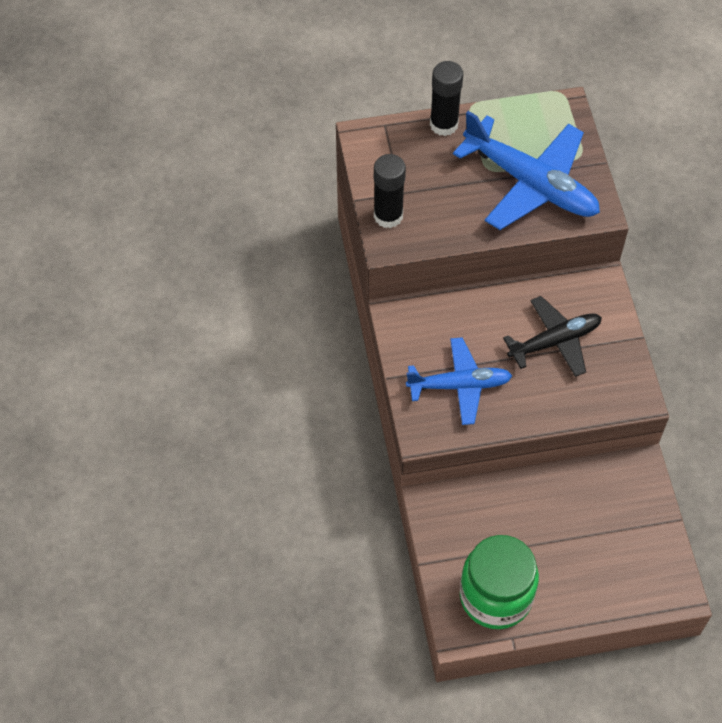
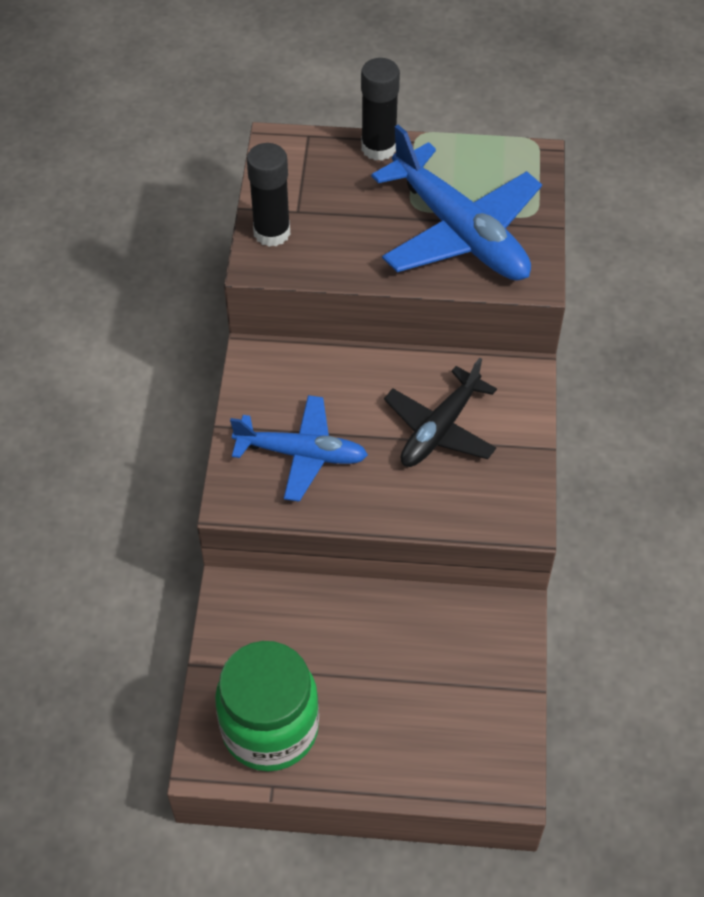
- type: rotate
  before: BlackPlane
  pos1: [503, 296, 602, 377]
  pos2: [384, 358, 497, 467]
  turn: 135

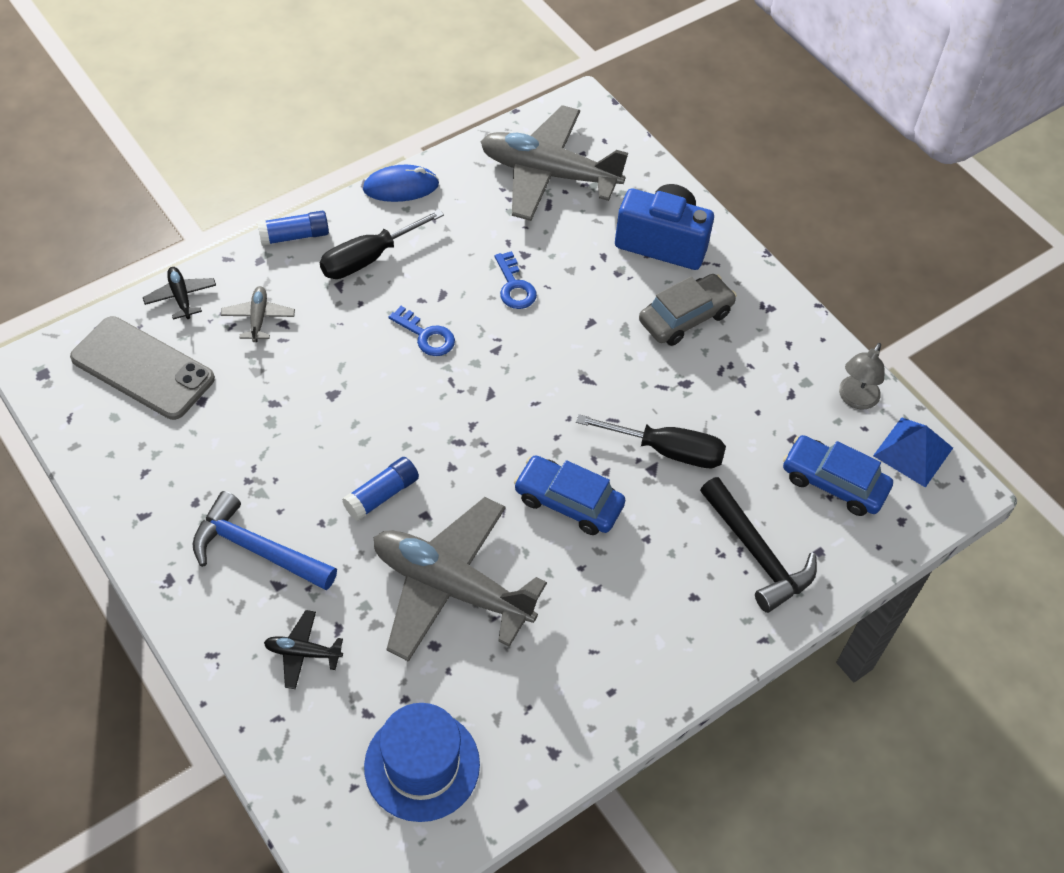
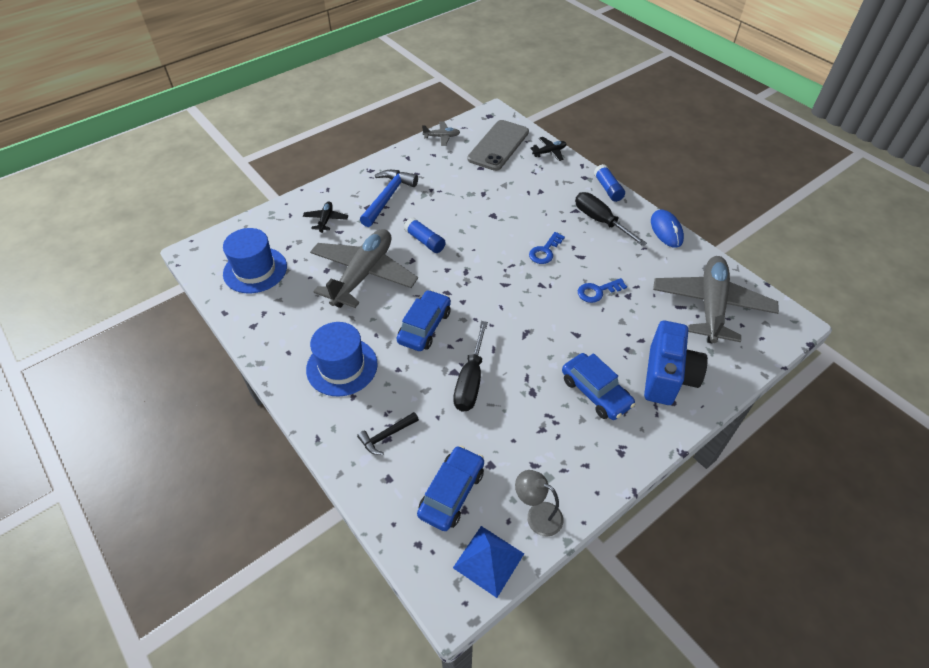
- type: move
  before: GrayPlane
  pos1: [221, 286, 295, 342]
  pos2: [422, 121, 460, 146]
- type: recolor
  before: GrayCar
  after: CobaltCar
  pos1: [639, 274, 737, 346]
  pos2: [562, 353, 635, 420]
- type: resize
  before: BlackClawHammer
  pos1: [700, 477, 817, 613]
  pos2: [357, 412, 419, 455]
  scale: 0.56
- type: insert
  after: CobaltTopHat
  pos2: [306, 322, 378, 396]

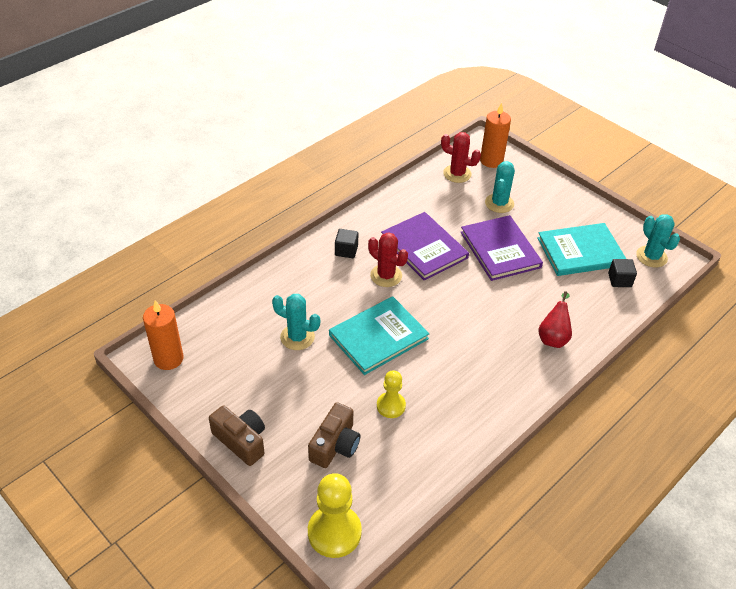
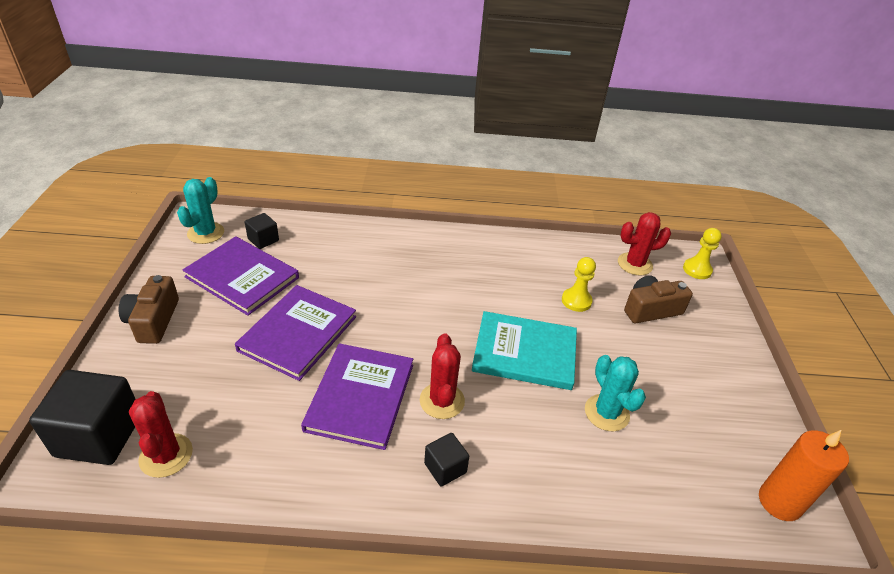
- type: move
  before: DarkBrownCamera
  pos1: [209, 406, 265, 466]
  pos2: [119, 275, 179, 344]
- type: resize
  before: GoldenChessPawn
  pos1: [308, 473, 362, 558]
  pos2: [683, 228, 722, 279]
  scale: 0.61
- type: replace
  before: OrangeColouredPillarCandle
  after: BlackSolidCube
  pos1: [480, 103, 511, 168]
  pos2: [29, 370, 136, 465]
- type: delete
  before: TurquoiseSaguaroCactus
  pos1: [485, 161, 515, 213]
- type: recolor
  before: TurquoiseHardcover
  after: PurpleHardcover
  pos1: [537, 223, 626, 276]
  pos2: [183, 236, 299, 316]
- type: delete
  before: RedPear
  pos1: [538, 291, 572, 348]
- type: insert
  after: RedSaguaroCactus
  pos2: [618, 212, 671, 275]

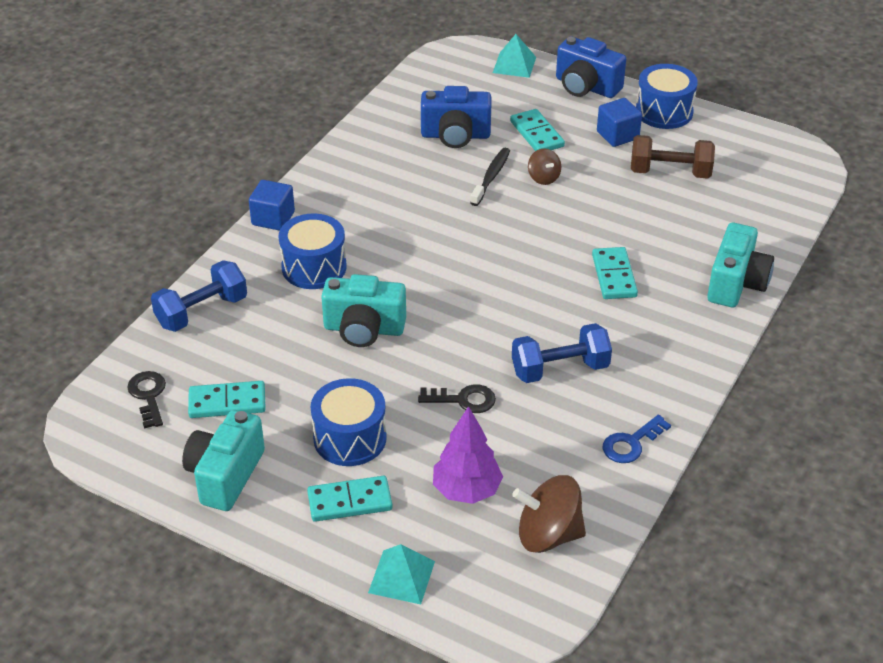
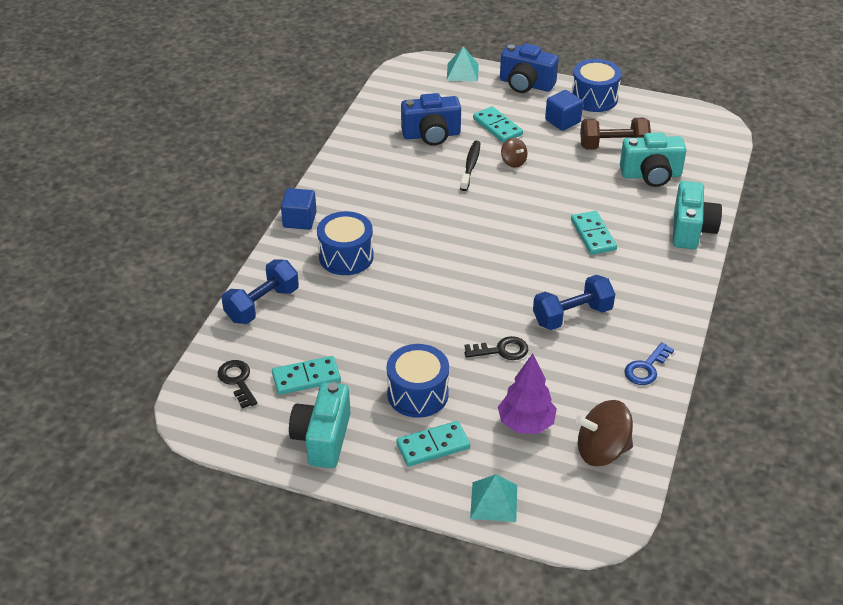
- type: move
  before: TurquoiseCamera
  pos1: [321, 274, 406, 347]
  pos2: [620, 133, 686, 187]

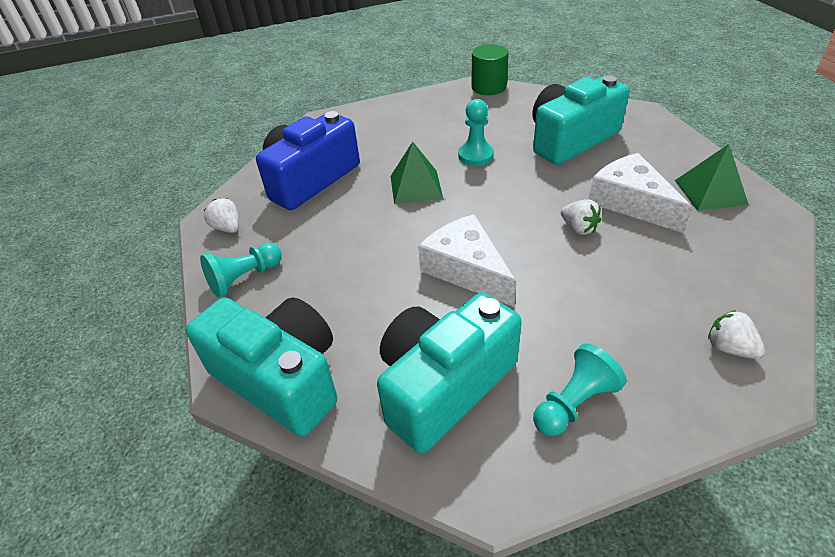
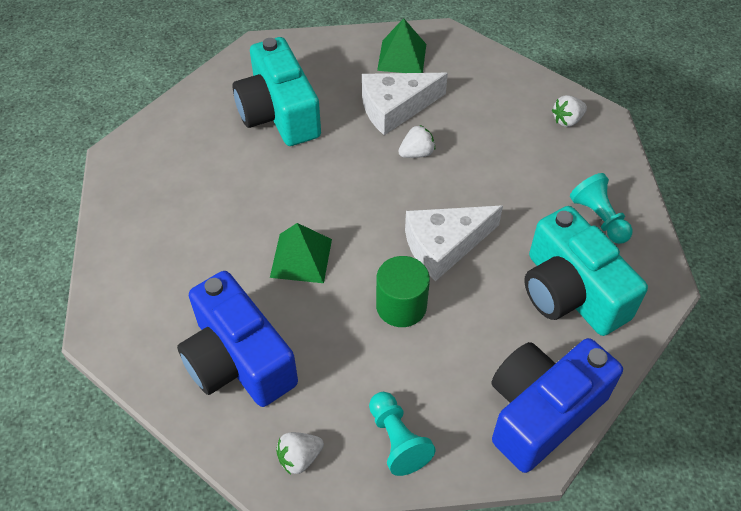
- type: recolor
  before: TurquoiseCamera
  after: CobaltCamera
  pos1: [185, 297, 337, 437]
  pos2: [491, 338, 623, 473]
- type: delete
  before: TurquoiseChessPawn
  pos1: [458, 99, 494, 166]
- type: move
  before: LeafGreenSolidCylinder
  pos1: [472, 44, 509, 95]
  pos2: [376, 256, 430, 327]

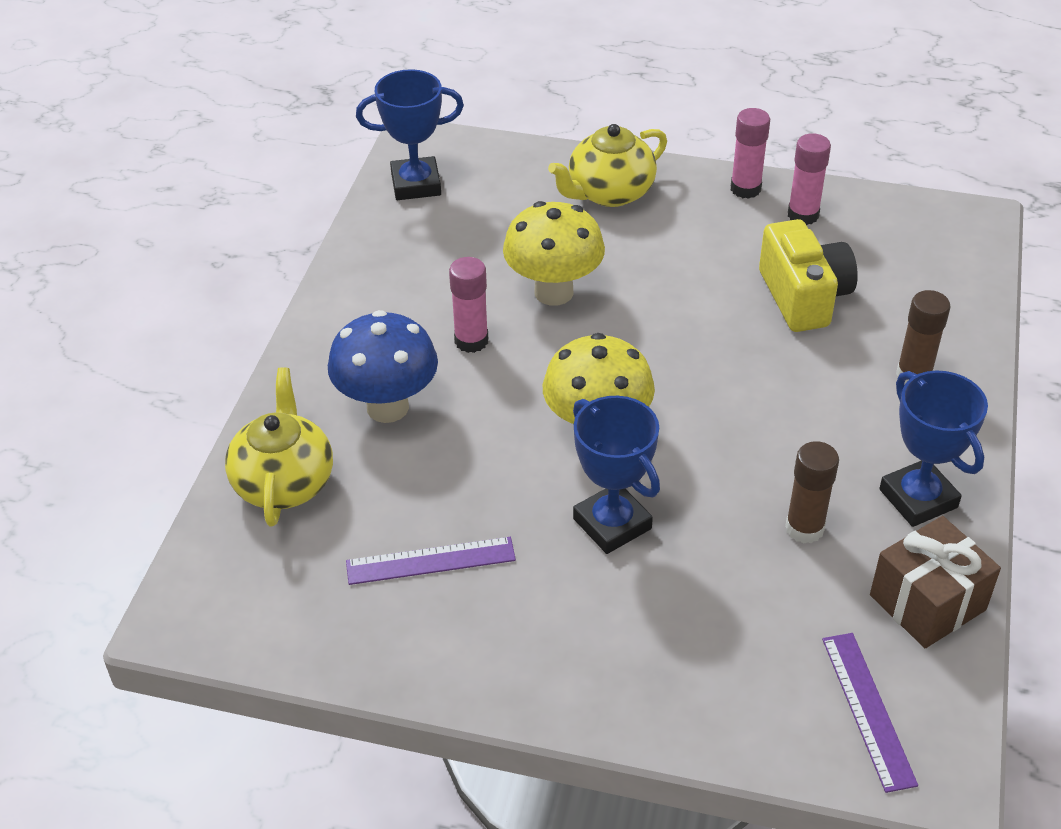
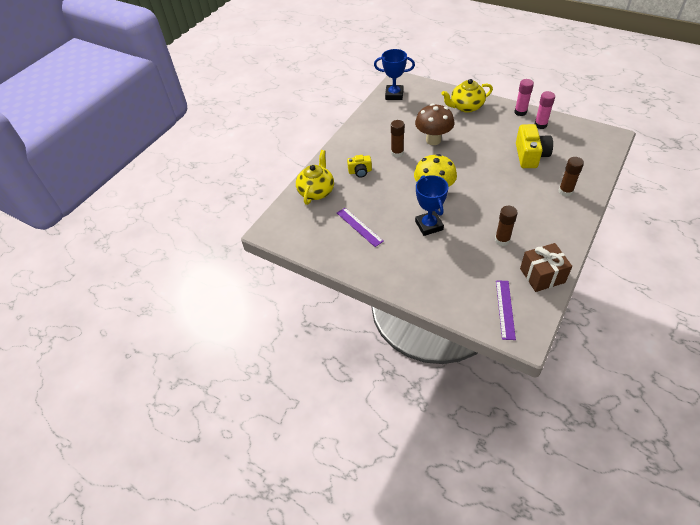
- type: replace
  before: CobaltToadstool
  after: GoldenCamera
  pos1: [328, 310, 438, 423]
  pos2: [347, 155, 372, 178]
- type: rotate
  before: PurpleStraightedge
  pos1: [346, 537, 516, 585]
  pos2: [337, 208, 384, 247]
  turn: 45
- type: recolor
  before: RosyGlueStick
  after: DarkBrownGlueStick
  pos1: [449, 257, 488, 353]
  pos2: [391, 120, 405, 158]
- type: recolor
  before: GoldenToadstool
  after: DarkBrownToadstool
  pos1: [503, 201, 605, 306]
  pos2: [415, 104, 454, 145]
- type: delete
  before: CobaltAwardCup
  pos1: [879, 370, 988, 527]

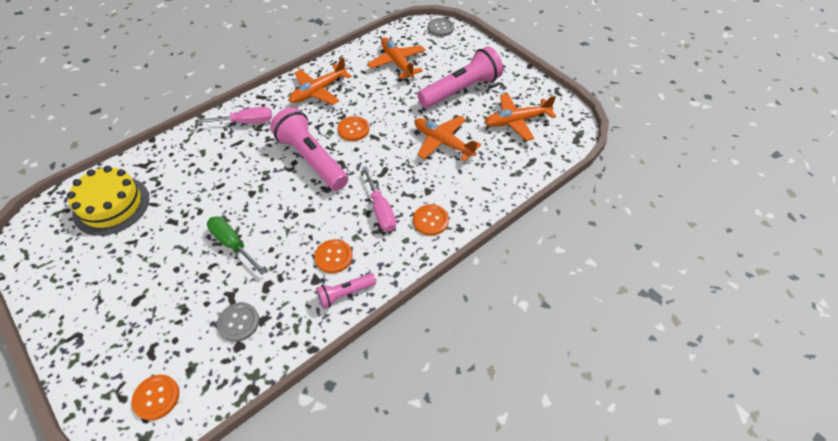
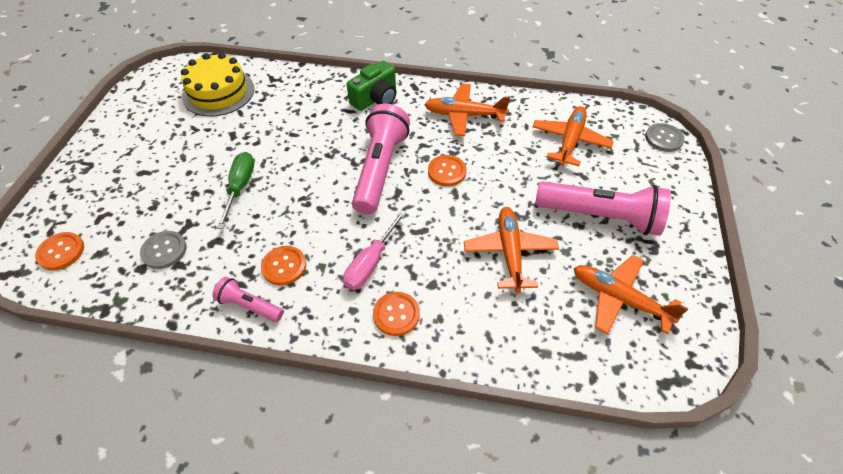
- type: replace
  before: RosyFlatScrewdriver
  after: LeafGreenCamera
  pos1: [195, 107, 272, 124]
  pos2: [347, 61, 396, 111]

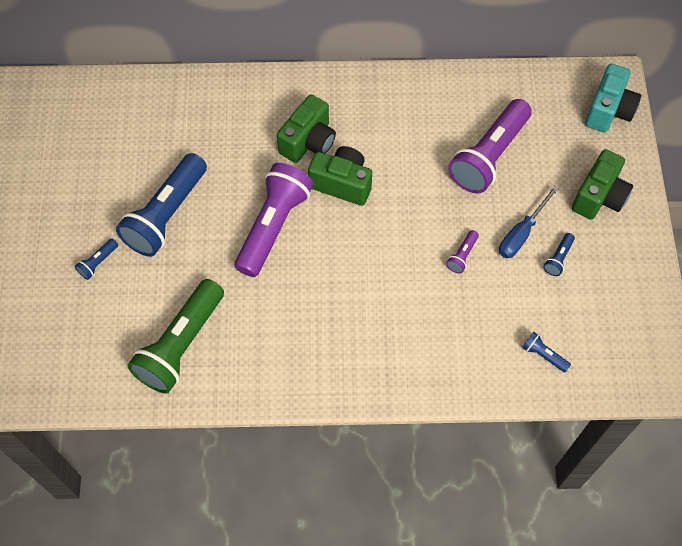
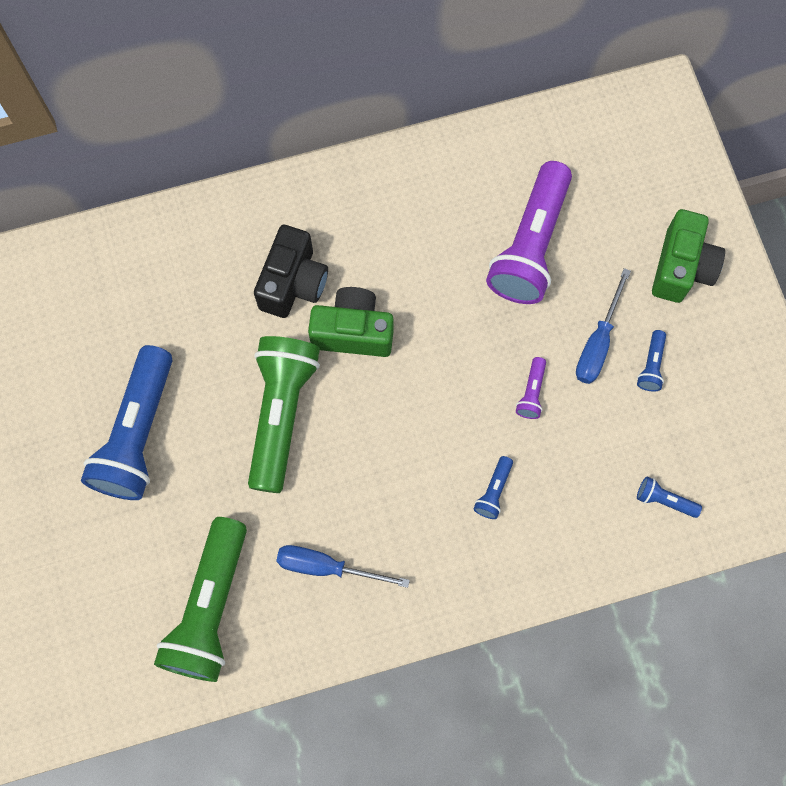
- type: move
  before: CobaltFlashlight
  pos1: [75, 239, 118, 280]
  pos2: [473, 456, 513, 519]
- type: recolor
  before: PurpleFlashlight
  after: LeafGreenFlashlight
  pos1: [234, 163, 314, 277]
  pos2: [248, 336, 320, 493]
- type: recolor
  before: LeafGreenCamera
  after: BlackCamera
  pos1: [277, 95, 336, 163]
  pos2: [254, 225, 328, 318]
- type: delete
  before: TurquoiseCamera
  pos1: [585, 63, 641, 132]
- type: insert
  after: CobaltFlatScrewdriver
  pos2: [276, 545, 410, 588]

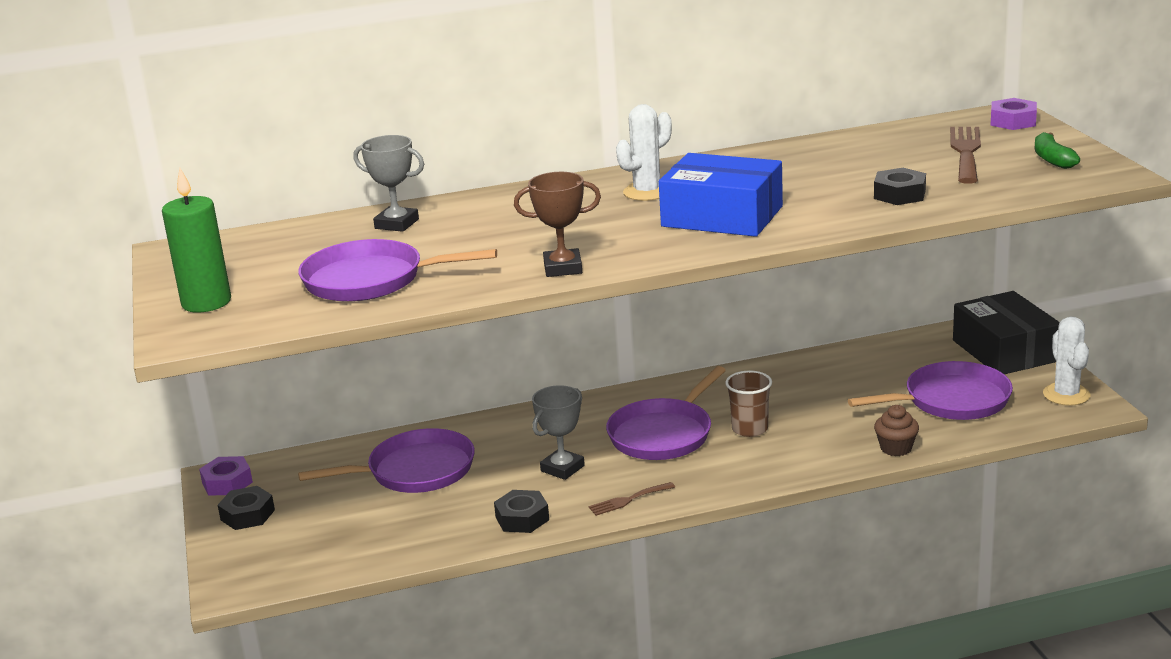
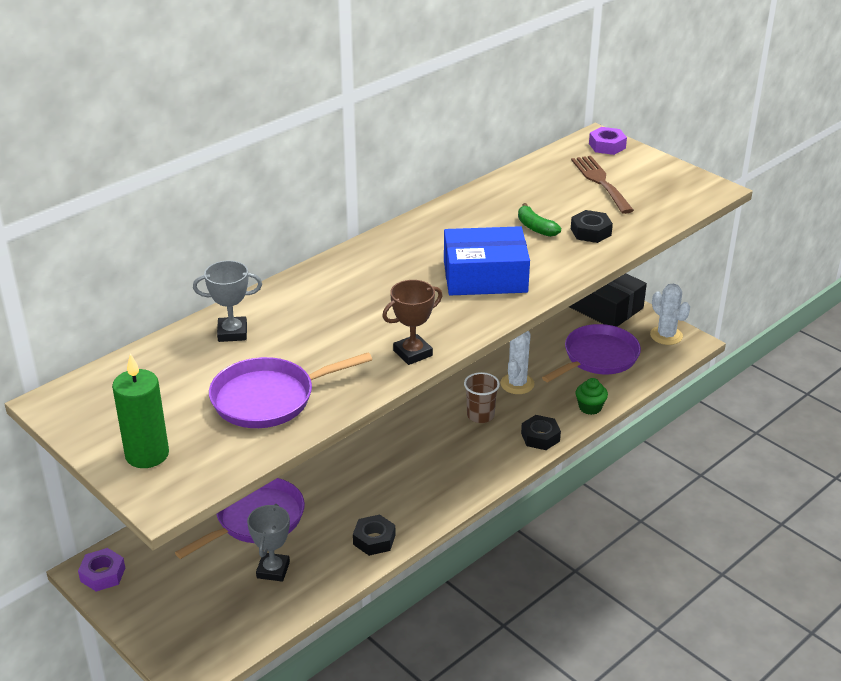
- type: move
  before: BlackHexNut
  pos1: [218, 486, 275, 530]
  pos2: [521, 415, 561, 450]
- type: move
  before: GrayAwardCup
  pos1: [532, 385, 585, 480]
  pos2: [247, 504, 290, 582]
- type: delete
  before: DarkBrownFork
  pos1: [589, 482, 675, 516]
- type: delete
  before: PurpleSkillet
  pos1: [606, 366, 726, 460]
- type: move
  before: SnowWhiteSaguaroCactus
  pos1: [616, 104, 672, 201]
  pos2: [500, 331, 534, 394]
- type: recolor
  before: DarkBrownCupcake
  after: LeafGreenCupcake
  pos1: [874, 405, 919, 456]
  pos2: [575, 378, 608, 415]
- type: move
  before: LeafGreenBananaFruit
  pos1: [1034, 132, 1080, 169]
  pos2: [518, 203, 561, 237]

